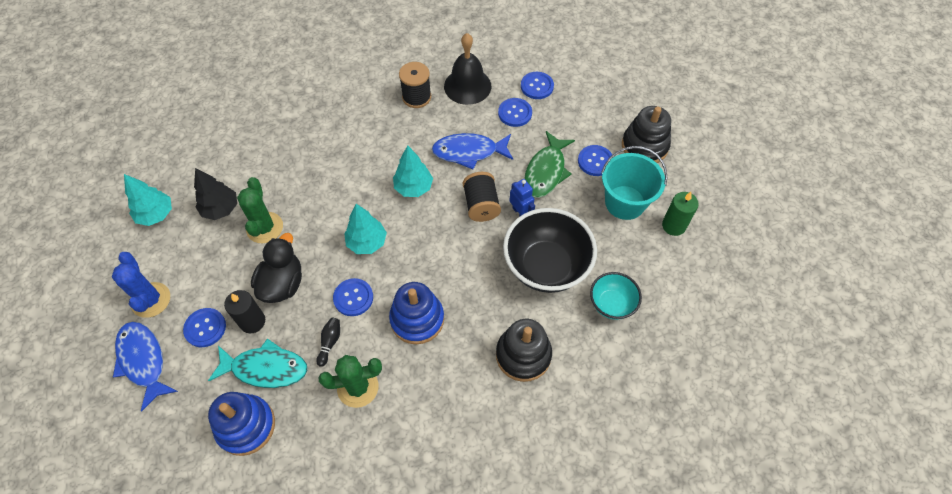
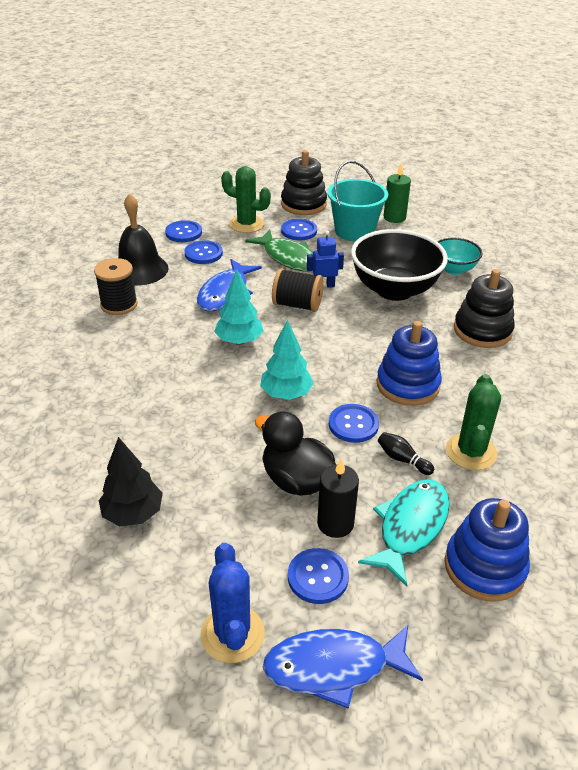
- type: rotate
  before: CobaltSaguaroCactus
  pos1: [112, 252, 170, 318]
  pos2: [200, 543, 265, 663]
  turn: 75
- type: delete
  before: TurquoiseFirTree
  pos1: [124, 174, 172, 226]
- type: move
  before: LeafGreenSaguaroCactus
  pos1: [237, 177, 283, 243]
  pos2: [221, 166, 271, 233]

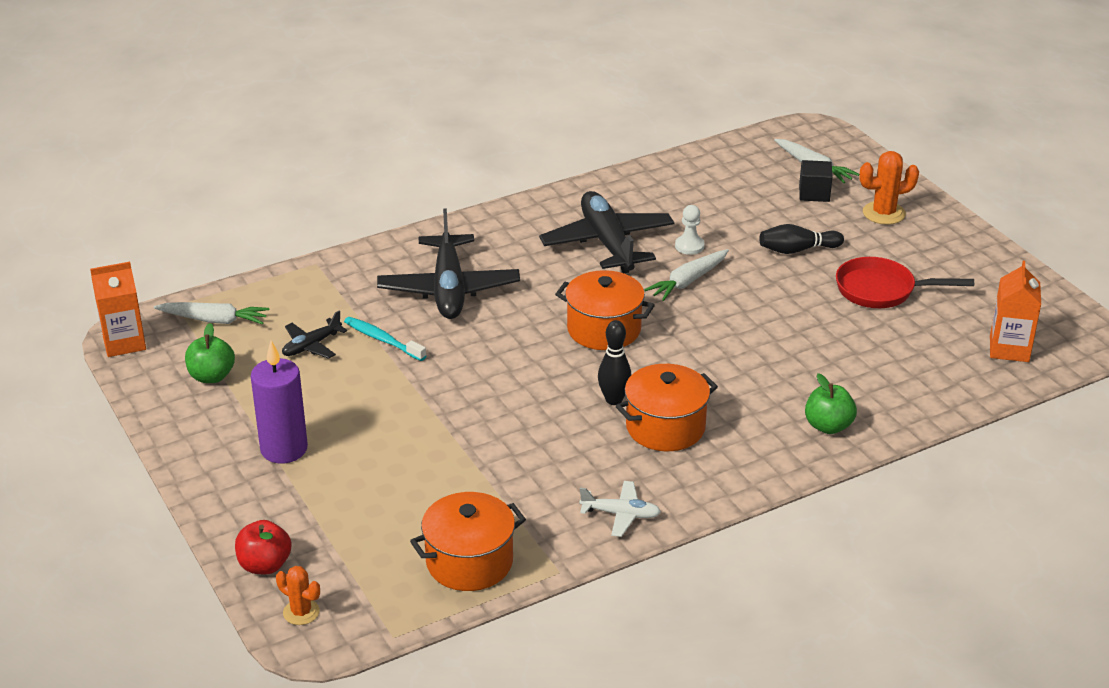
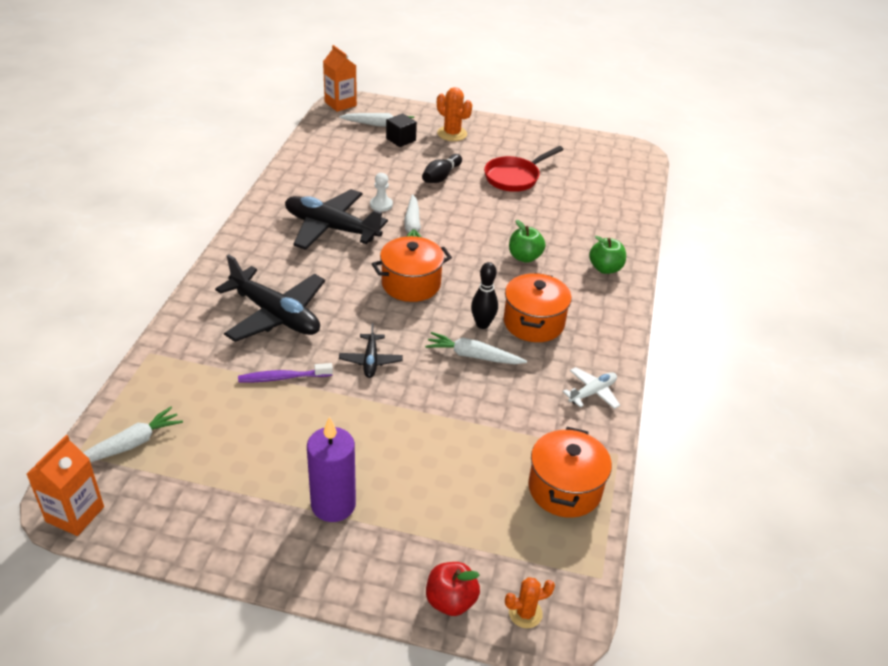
- type: move
  before: LeafGreenAppleFruit
  pos1: [185, 323, 235, 383]
  pos2: [509, 220, 546, 263]
- type: move
  before: BlackPlane
  pos1: [282, 311, 347, 359]
  pos2: [339, 323, 403, 378]
- type: recolor
  before: TurquoiseToothbrush
  after: PurpleToothbrush
  pos1: [344, 317, 426, 361]
  pos2: [238, 363, 333, 383]
- type: rotate
  before: OrangeColouredSaguaroCactus
  pos1: [859, 151, 919, 225]
  pos2: [437, 87, 472, 141]
  turn: -75
- type: move
  before: OrangeColouredJuiceCarton
  pos1: [990, 261, 1041, 362]
  pos2: [323, 45, 357, 112]
- type: insert
  after: SnowWhiteToyCarrot
  pos2: [425, 332, 527, 364]

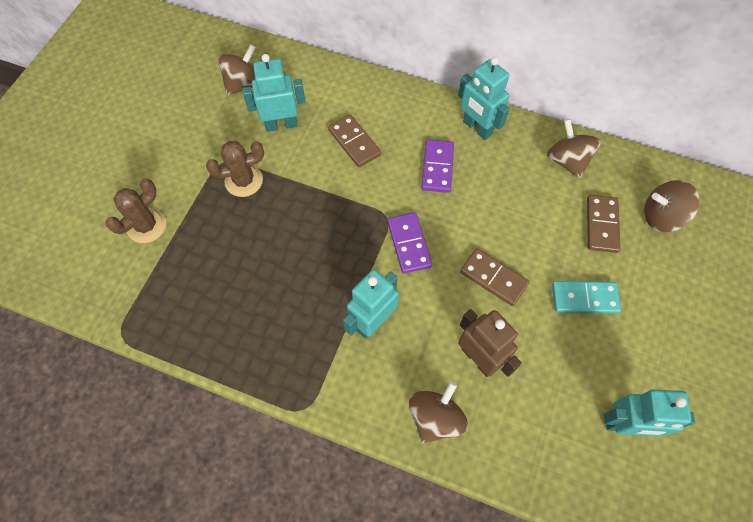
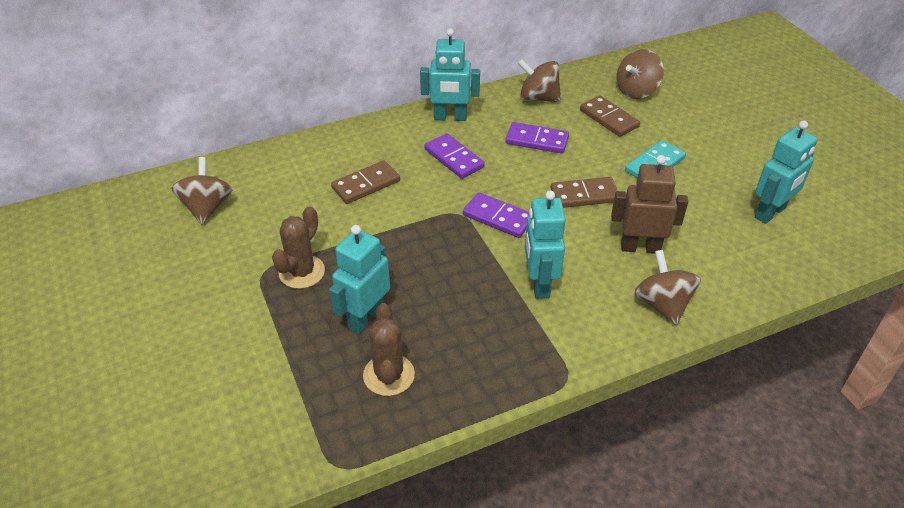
- type: move
  before: DarkBrownSaguaroCactus
  pos1: [105, 179, 166, 243]
  pos2: [363, 303, 415, 396]
- type: move
  before: TurquoiseRobot
  pos1: [242, 54, 306, 132]
  pos2: [329, 225, 390, 334]
- type: rotate
  before: DarkBrownDominoPiece
  pos1: [328, 115, 381, 167]
  pos2: [331, 160, 400, 204]
  turn: -45
- type: insert
  after: PurpleDominoPiece
  pos2: [505, 122, 569, 154]

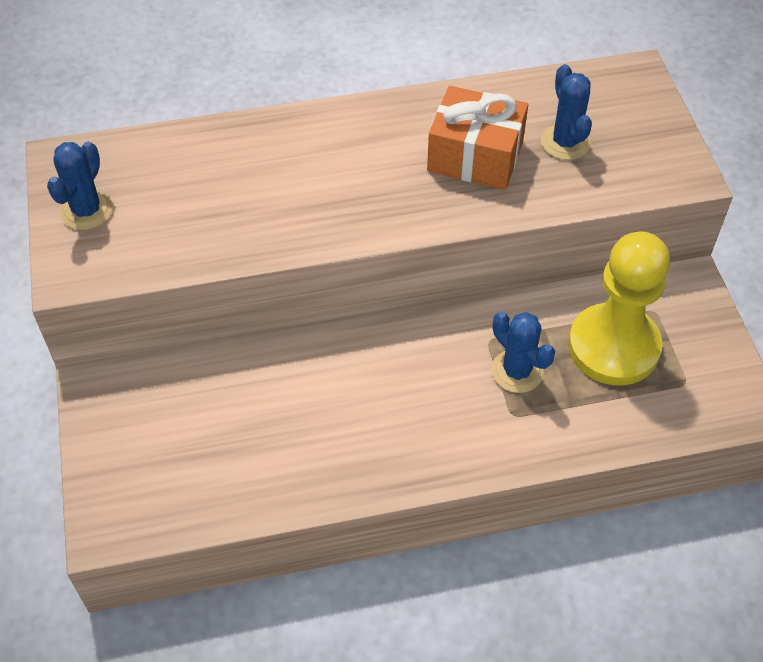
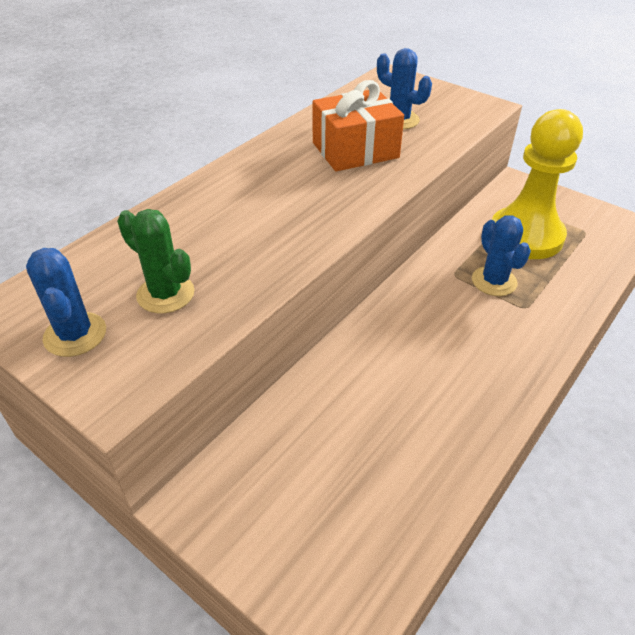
- type: rotate
  before: CobaltSaguaroCactus
  pos1: [491, 312, 555, 393]
  pos2: [472, 215, 531, 296]
  turn: 60
- type: insert
  after: LeafGreenSaguaroCactus
  pos2: [117, 209, 194, 313]

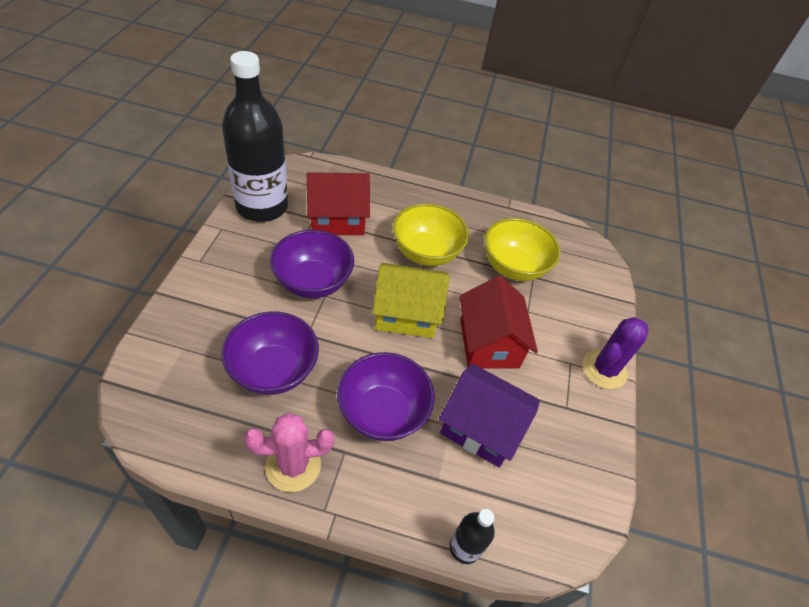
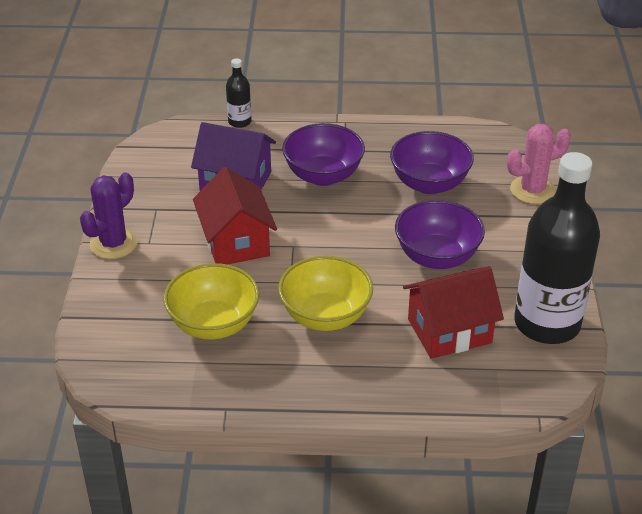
- type: move
  before: RosySaguaroCactus
  pos1: [244, 413, 334, 492]
  pos2: [507, 124, 571, 204]
- type: delete
  before: GoldenHouse
  pos1: [373, 263, 450, 338]

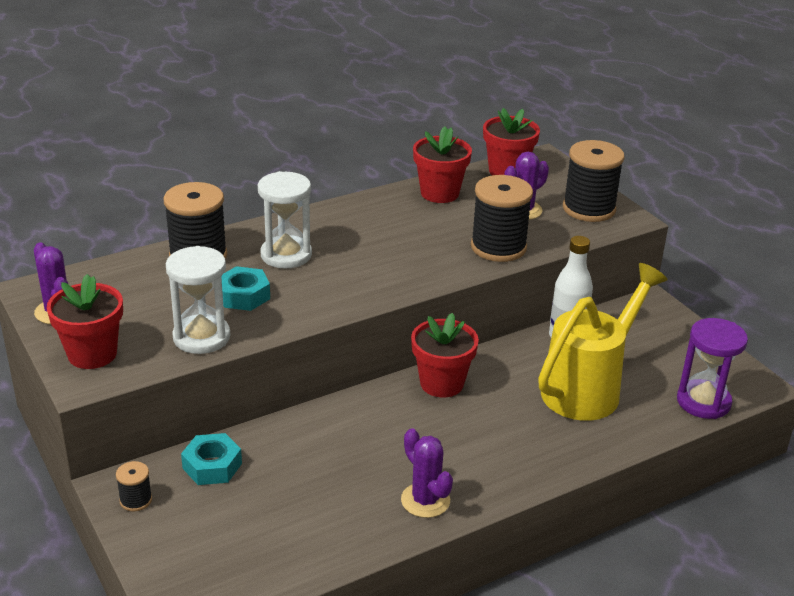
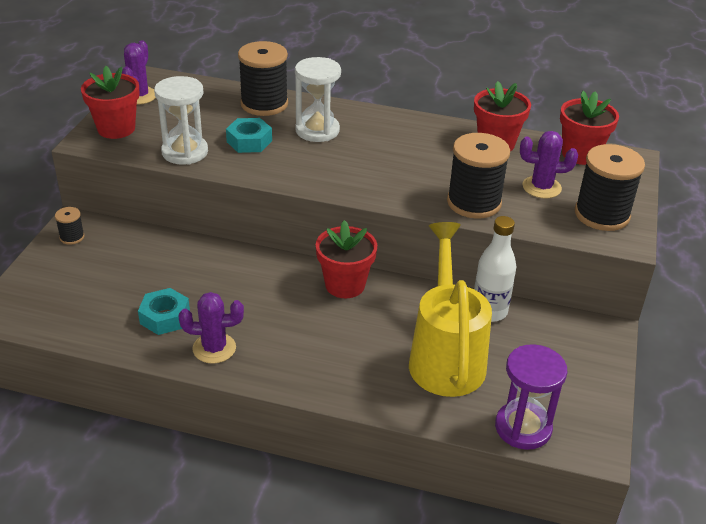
- type: move
  before: TurquoiseHexNut
  pos1: [181, 433, 242, 485]
  pos2: [138, 288, 190, 335]
- type: rotate
  before: PurpleSaguaroCactus
  pos1: [401, 428, 453, 518]
  pos2: [179, 292, 244, 364]
  turn: 75
- type: rotate
  before: GoldenSprinklingCan
  pos1: [538, 263, 668, 421]
  pos2: [409, 222, 492, 397]
  turn: -90

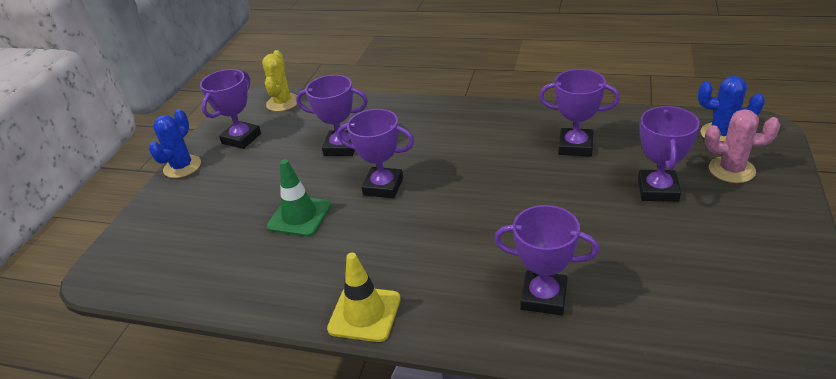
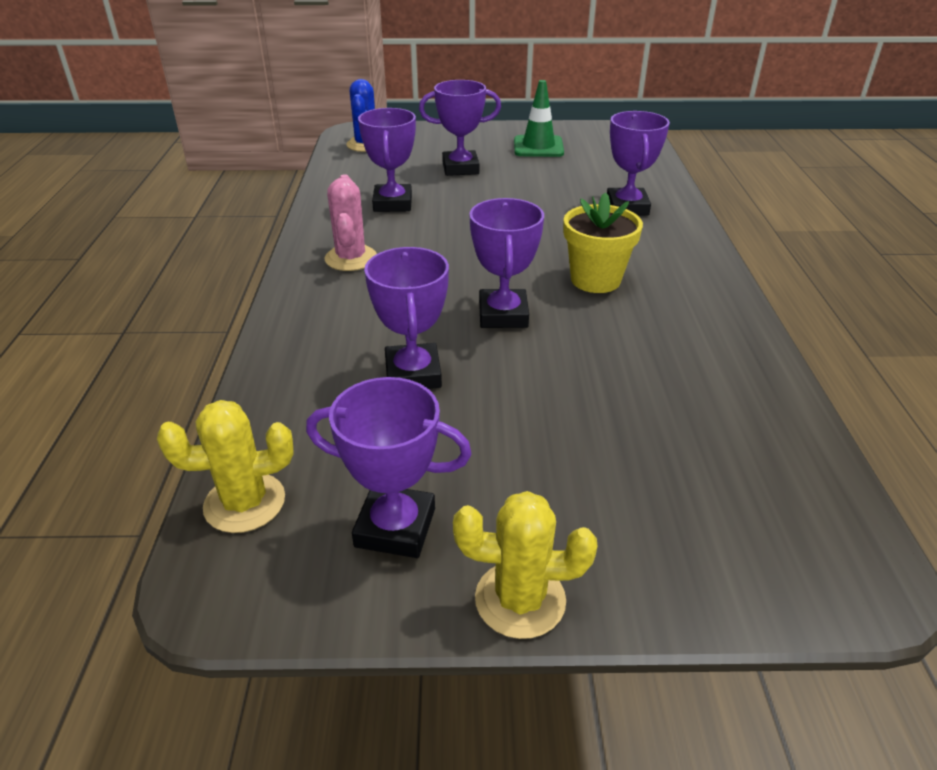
- type: recolor
  before: CobaltSaguaroCactus
  after: GoldenSaguaroCactus
  pos1: [149, 109, 201, 178]
  pos2: [453, 491, 597, 639]
- type: move
  before: LeafGreenTrafficCone
  pos1: [267, 159, 331, 237]
  pos2: [514, 80, 564, 157]
- type: delete
  before: GoldenTrafficCone
  pos1: [327, 253, 401, 342]
- type: move
  before: RosySaguaroCactus
  pos1: [704, 109, 780, 183]
  pos2: [325, 174, 377, 271]
- type: insert
  after: GoldenPottedPlant
  pos2: [564, 192, 643, 293]

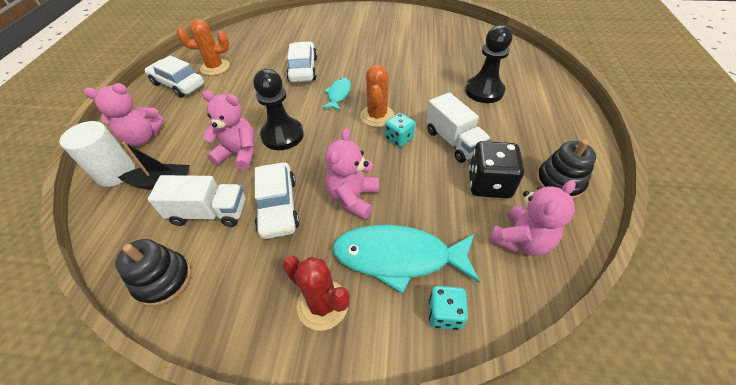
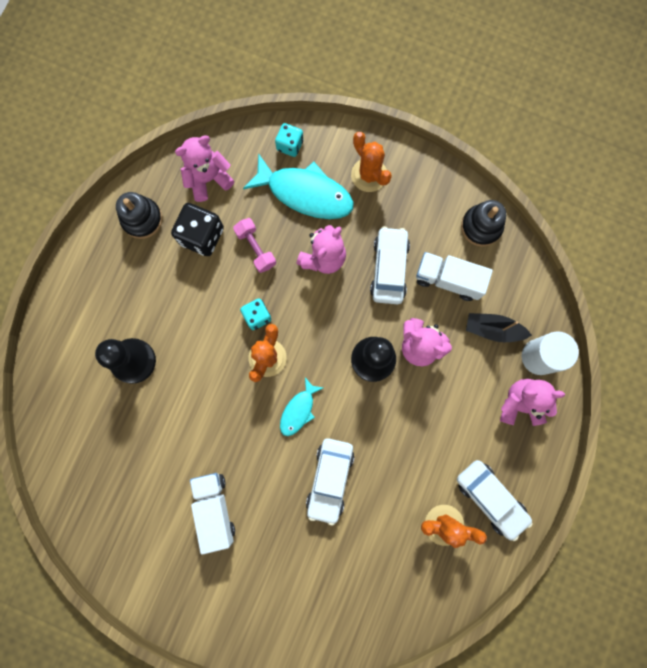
- type: recolor
  before: RedSaguaroCactus
  after: OrangeColouredSaguaroCactus
  pos1: [282, 256, 350, 330]
  pos2: [351, 132, 392, 192]
- type: move
  before: SnowWhiteToyTruck
  pos1: [426, 92, 491, 163]
  pos2: [190, 473, 235, 555]
- type: insert
  after: RosyHandWeight
  pos2: [233, 218, 276, 273]

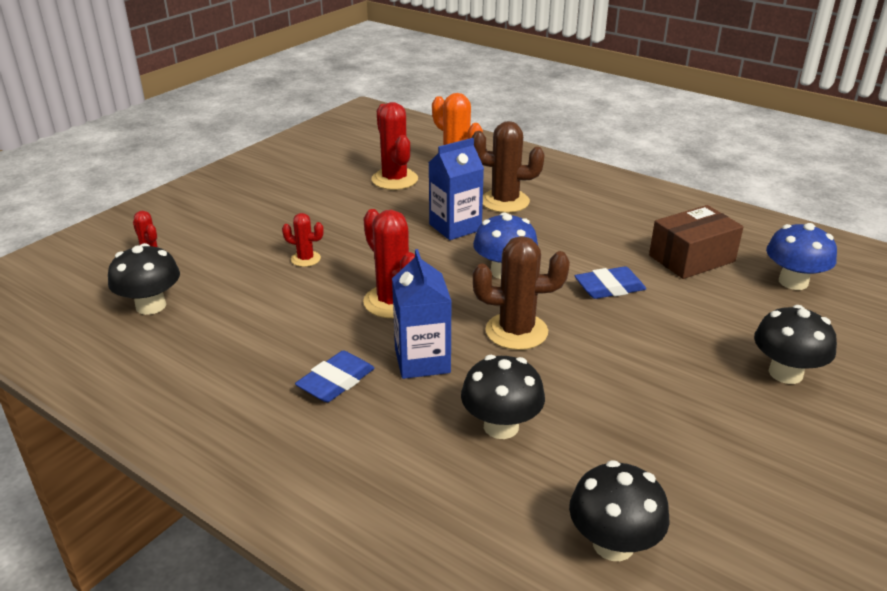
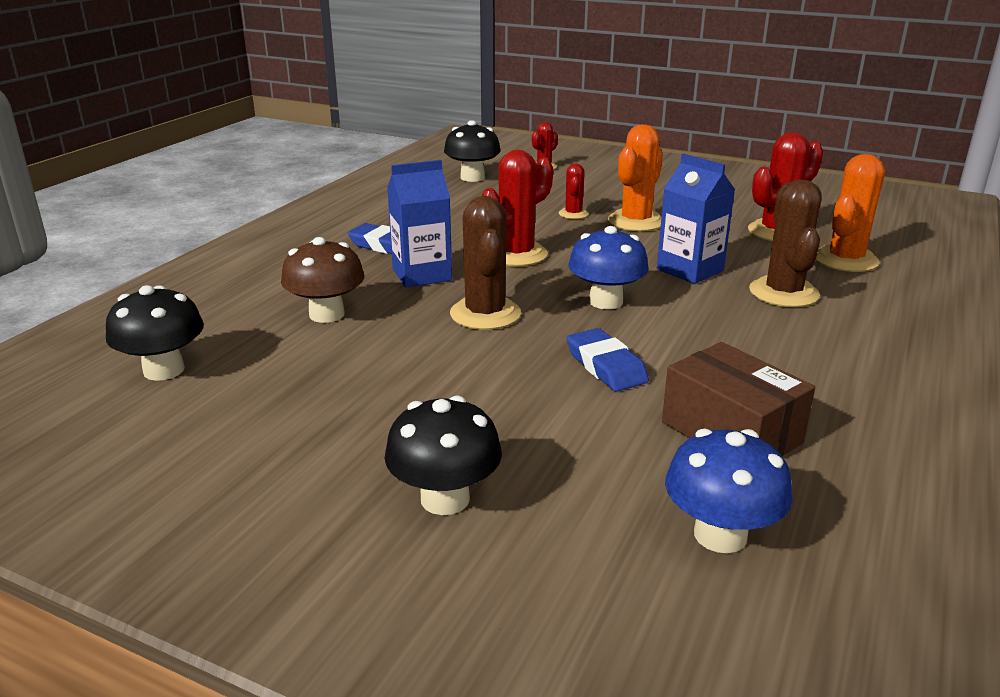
- type: recolor
  before: BlackToadstool
  after: DarkBrownToadstool
  pos1: [461, 355, 545, 439]
  pos2: [281, 237, 364, 323]
- type: insert
  after: OrangeColouredSaguaroCactus
  pos2: [608, 124, 663, 231]

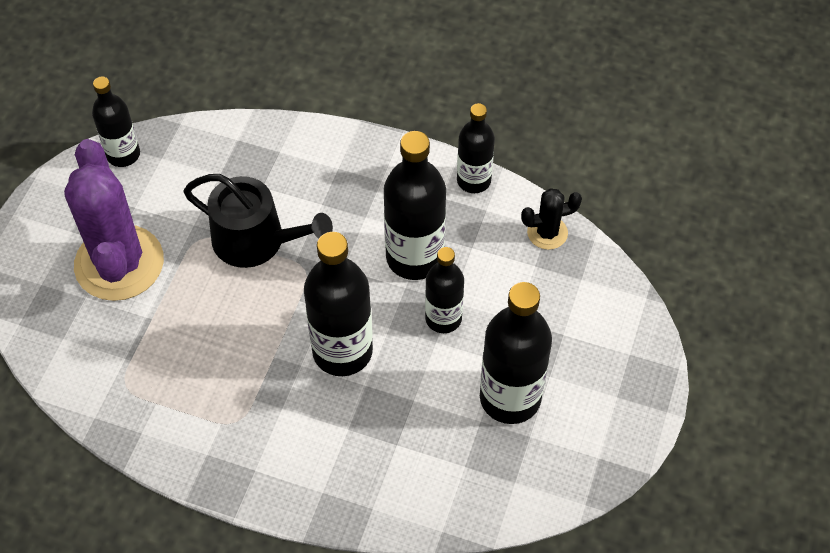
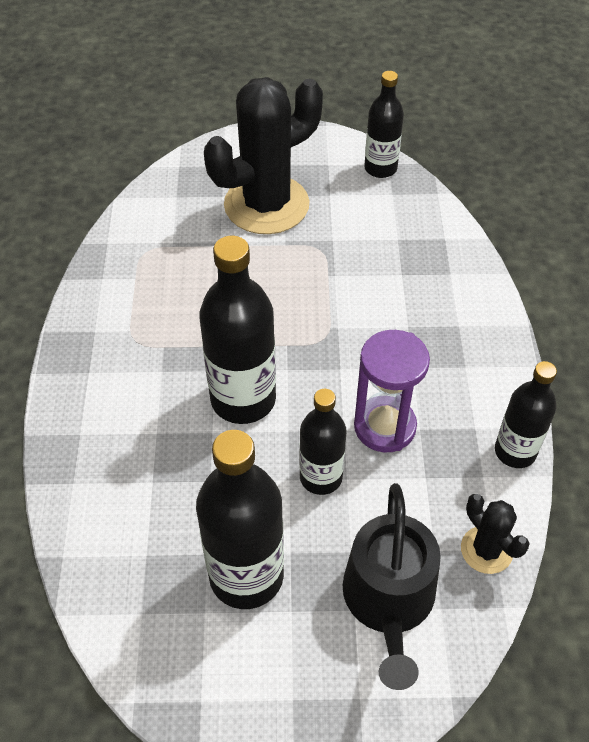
- type: recolor
  before: PurpleSaguaroCactus
  after: BlackSaguaroCactus
  pos1: [64, 139, 164, 301]
  pos2: [204, 77, 323, 234]
- type: move
  before: BlackSprinklingCan
  pos1: [183, 174, 333, 268]
  pos2: [343, 483, 441, 690]
- type: replace
  before: BlackFlask
  after: PurpleHourglass
  pos1: [384, 131, 446, 280]
  pos2: [354, 330, 430, 453]

